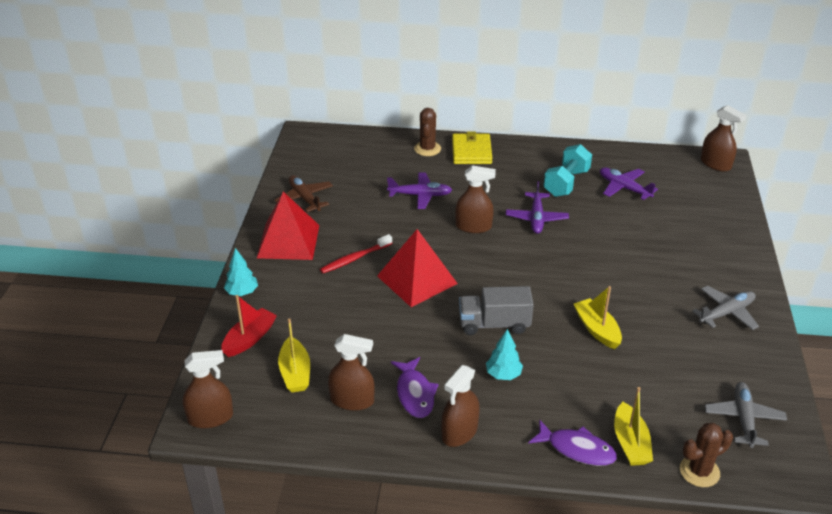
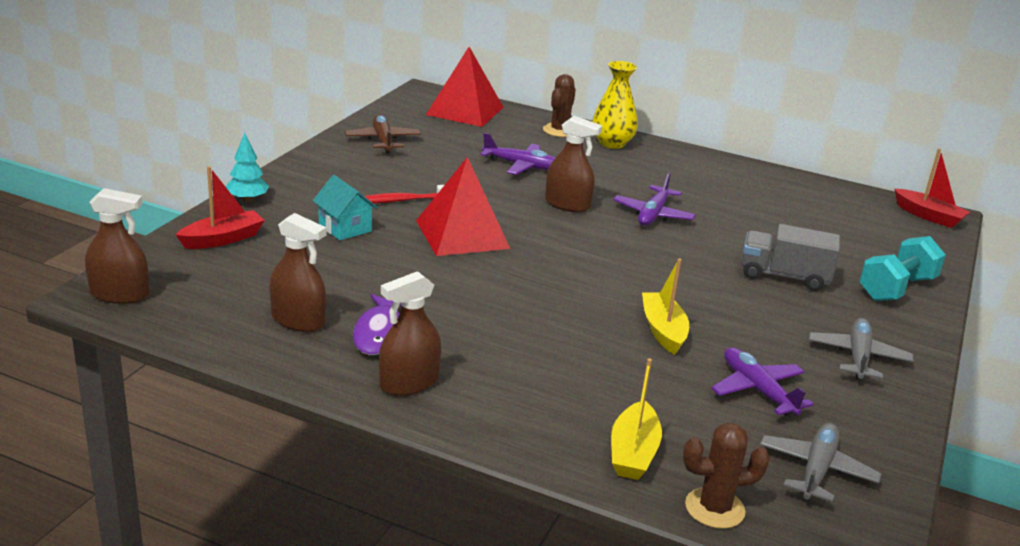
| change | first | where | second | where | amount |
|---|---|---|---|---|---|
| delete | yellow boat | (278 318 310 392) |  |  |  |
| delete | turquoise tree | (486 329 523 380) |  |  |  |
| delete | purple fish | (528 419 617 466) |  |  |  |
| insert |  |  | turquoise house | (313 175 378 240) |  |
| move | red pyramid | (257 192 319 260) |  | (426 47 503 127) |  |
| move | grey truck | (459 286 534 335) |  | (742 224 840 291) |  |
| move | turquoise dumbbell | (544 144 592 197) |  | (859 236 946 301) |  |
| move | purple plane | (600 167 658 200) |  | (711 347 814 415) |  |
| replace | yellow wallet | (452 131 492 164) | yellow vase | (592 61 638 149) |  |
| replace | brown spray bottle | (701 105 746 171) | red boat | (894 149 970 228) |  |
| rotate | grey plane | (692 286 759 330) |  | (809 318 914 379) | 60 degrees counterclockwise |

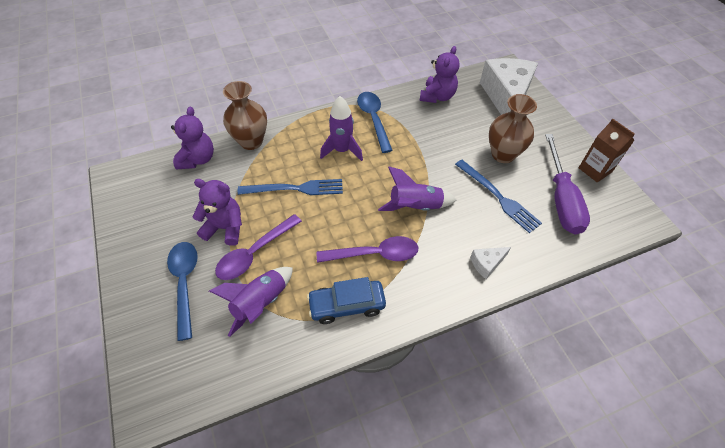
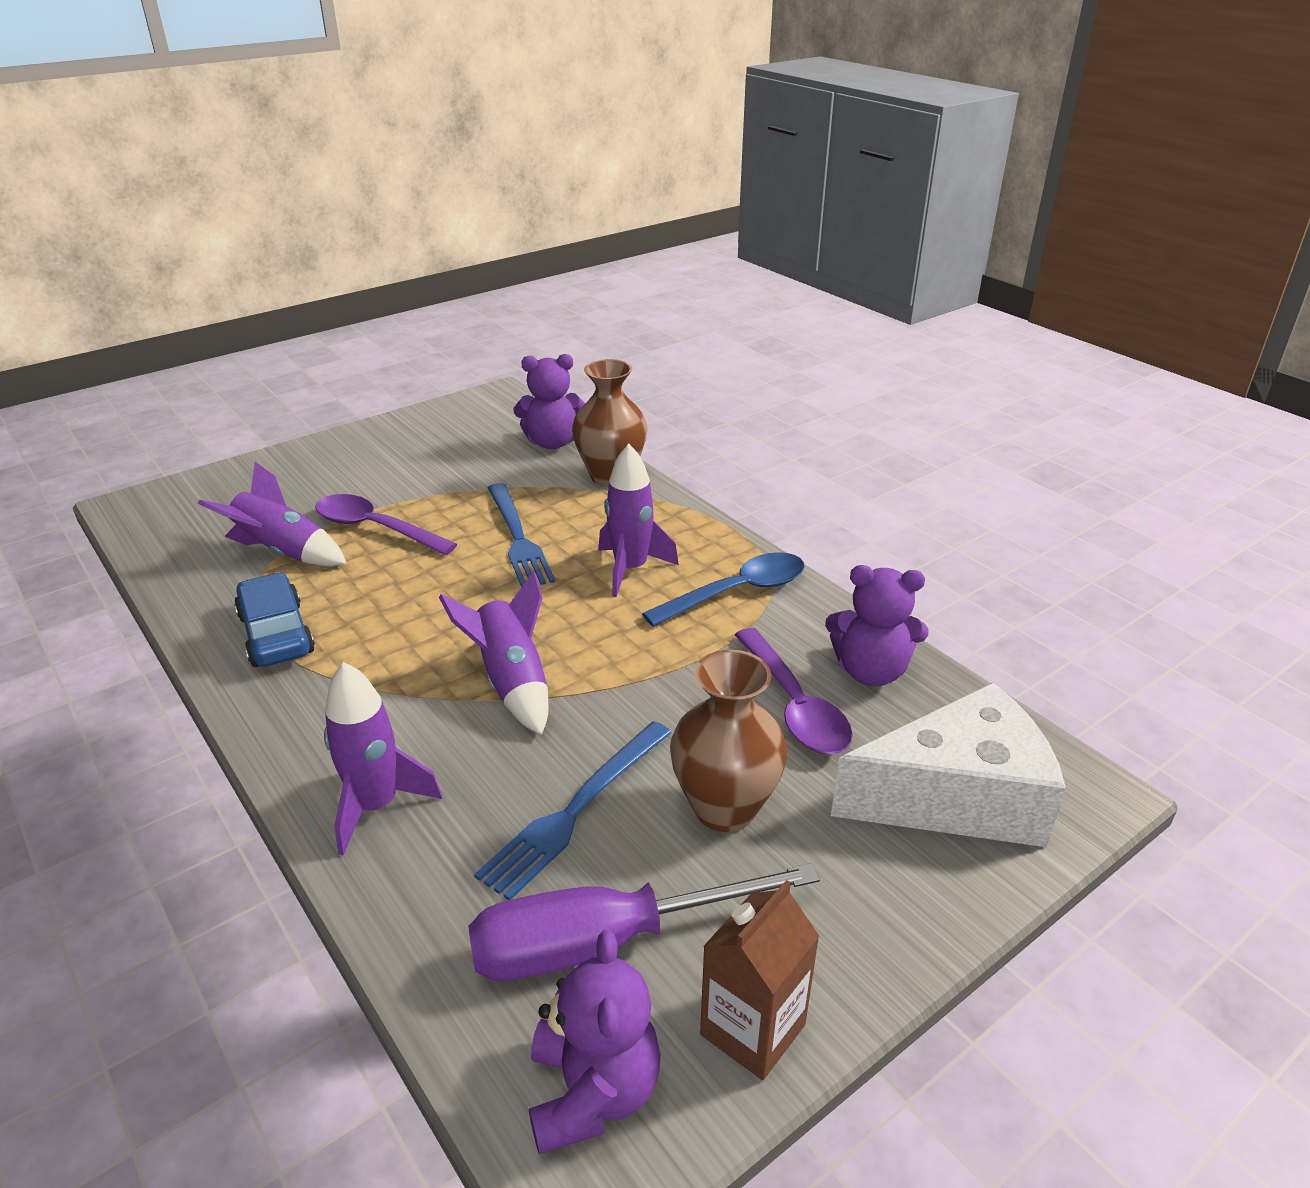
| change | first | where | second | where | amount |
|---|---|---|---|---|---|
| delete | blue spoon | (167 242 198 341) |  |  |  |
| move | purple teddy bear | (193 179 242 246) |  | (529 930 661 1154) |  |
| move | purple spoon | (317 236 418 263) |  | (735 628 853 754) |  |
| replace | white cheese | (470 247 511 279) | purple rocket | (324 662 442 856) |  |

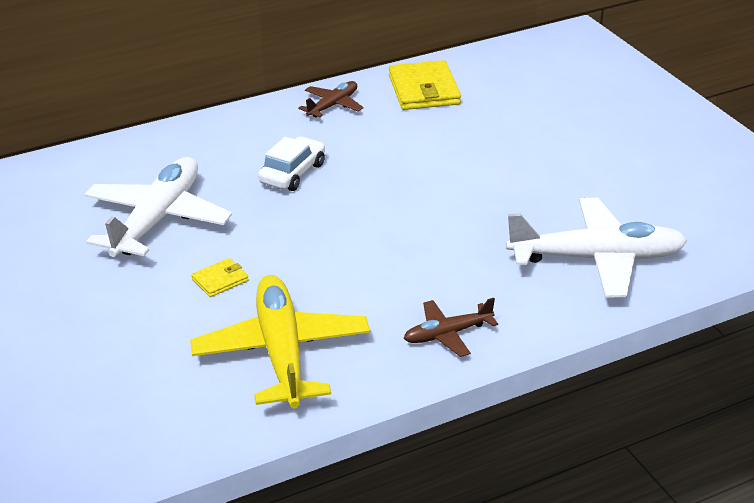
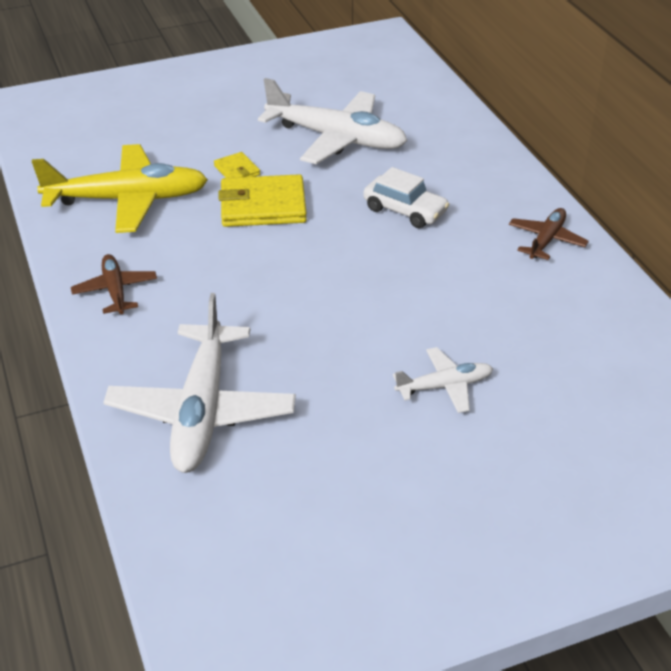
| change | first | where | second | where | amount |
|---|---|---|---|---|---|
| insert |  |  | white plane | (393 347 493 413) |  |
| move | yellow wallet | (389 60 461 110) |  | (219 174 307 227) |  |
| rotate | brown plane | (298 81 364 117) |  | (509 208 589 260) | 105 degrees counterclockwise |

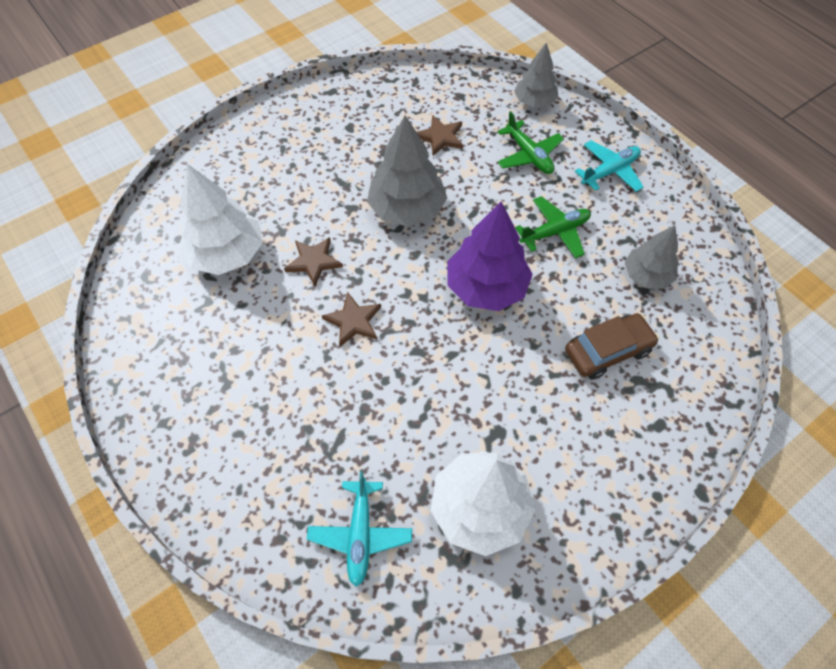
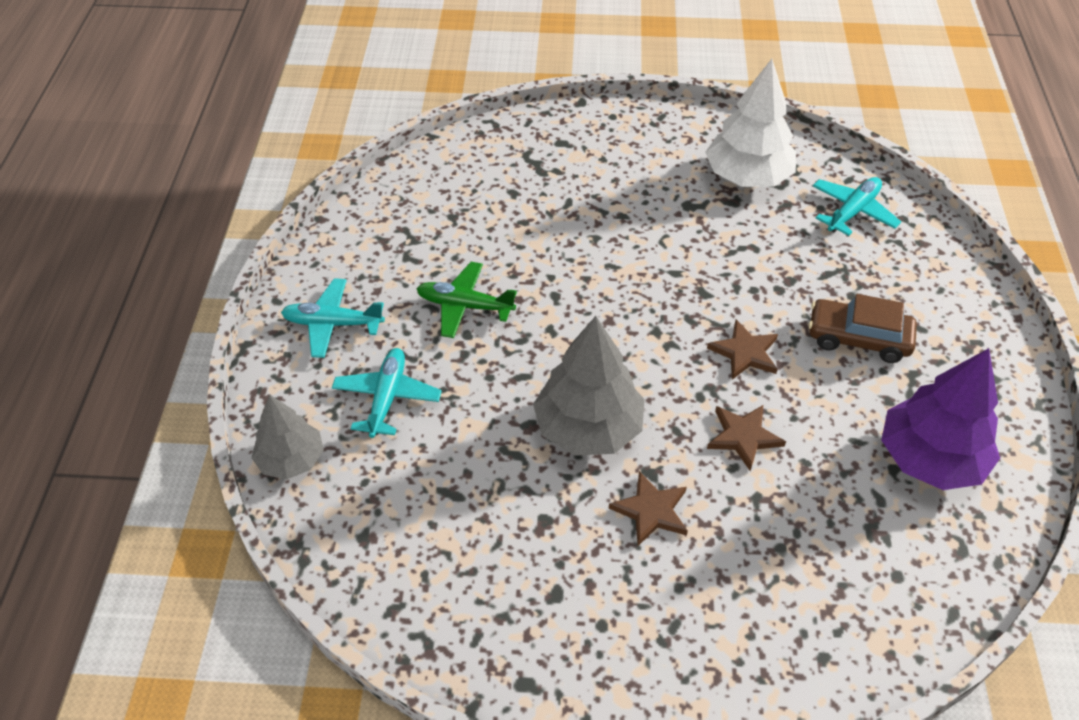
| change | first | where | second | where | amount |
|---|---|---|---|---|---|
| delete | white tree | (178 164 263 275) |  |  |  |
| delete | grey tree | (625 225 679 289) |  |  |  |
| move | brown star | (417 115 463 156) |  | (609 471 688 546) |  |
| move | purple tree | (447 201 533 311) |  | (881 348 1000 490) |  |
| move | brown car | (565 313 659 380) |  | (808 294 917 363) |  |
| recolor | green plane | (497 111 564 174) | turquoise plane | (332 348 442 438) |  |

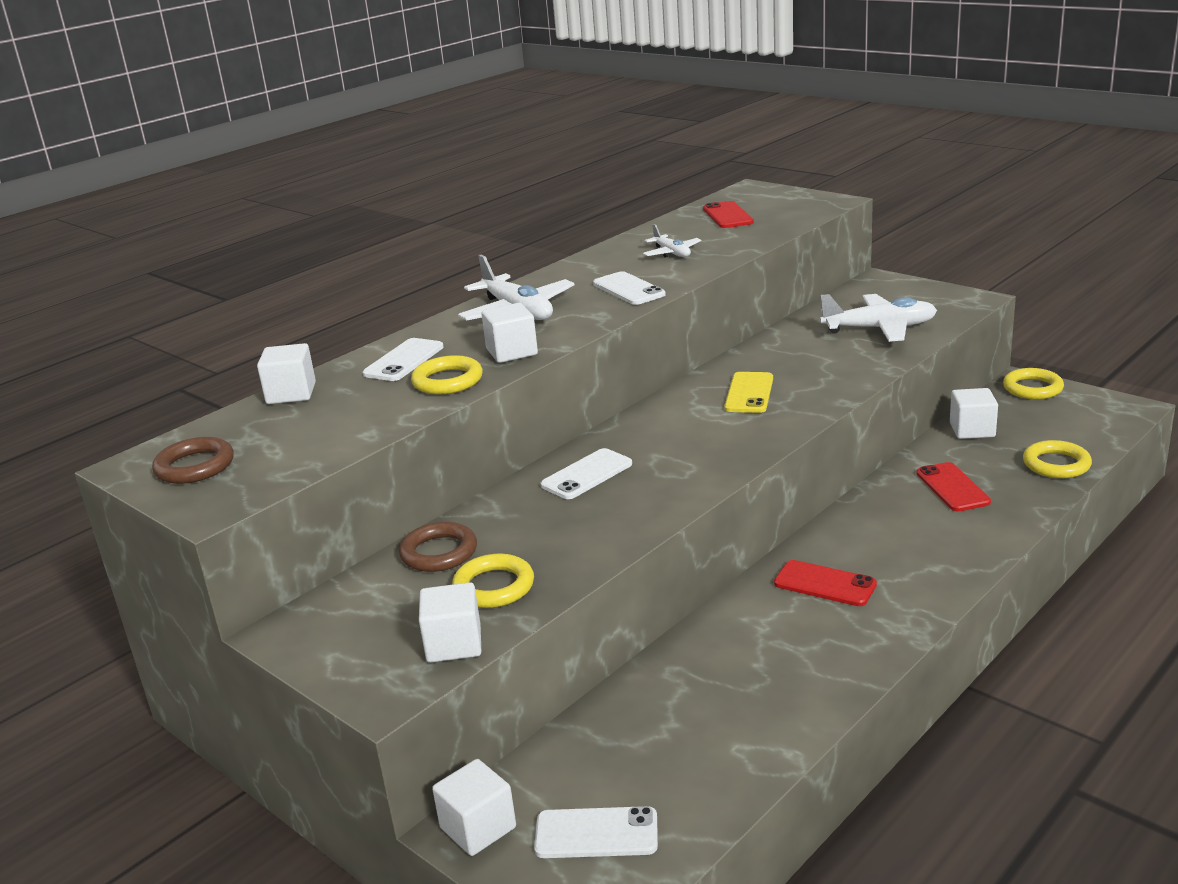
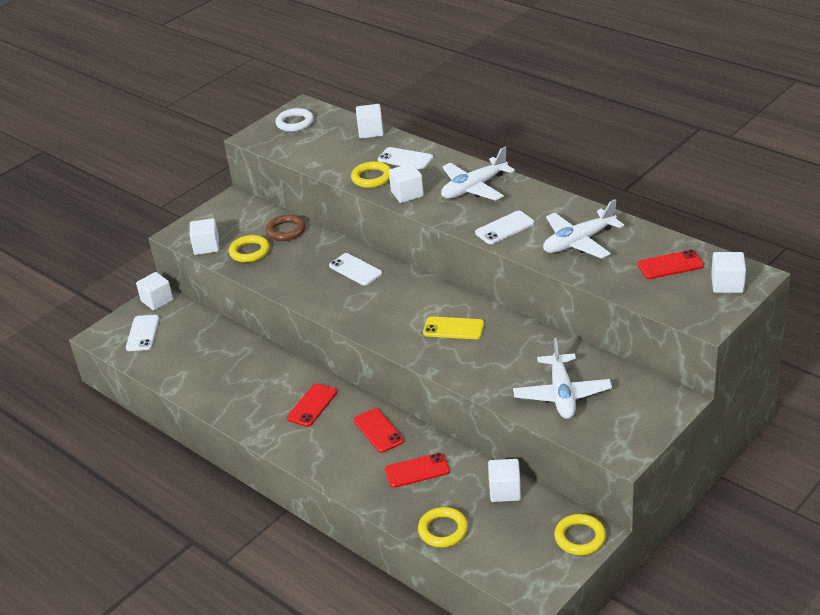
| change | first | where | second | where | amount |
|---|---|---|---|---|---|
| insert |  |  | red phone | (354 408 404 453) |  |
| insert |  |  | white cube | (711 252 746 293) |  |
| recolor | brown ring | (152 437 234 484) | white ring | (275 108 314 132) |  |
| resize | white plane | (643 224 701 258) |  | (543 199 624 259) | x1.80 |

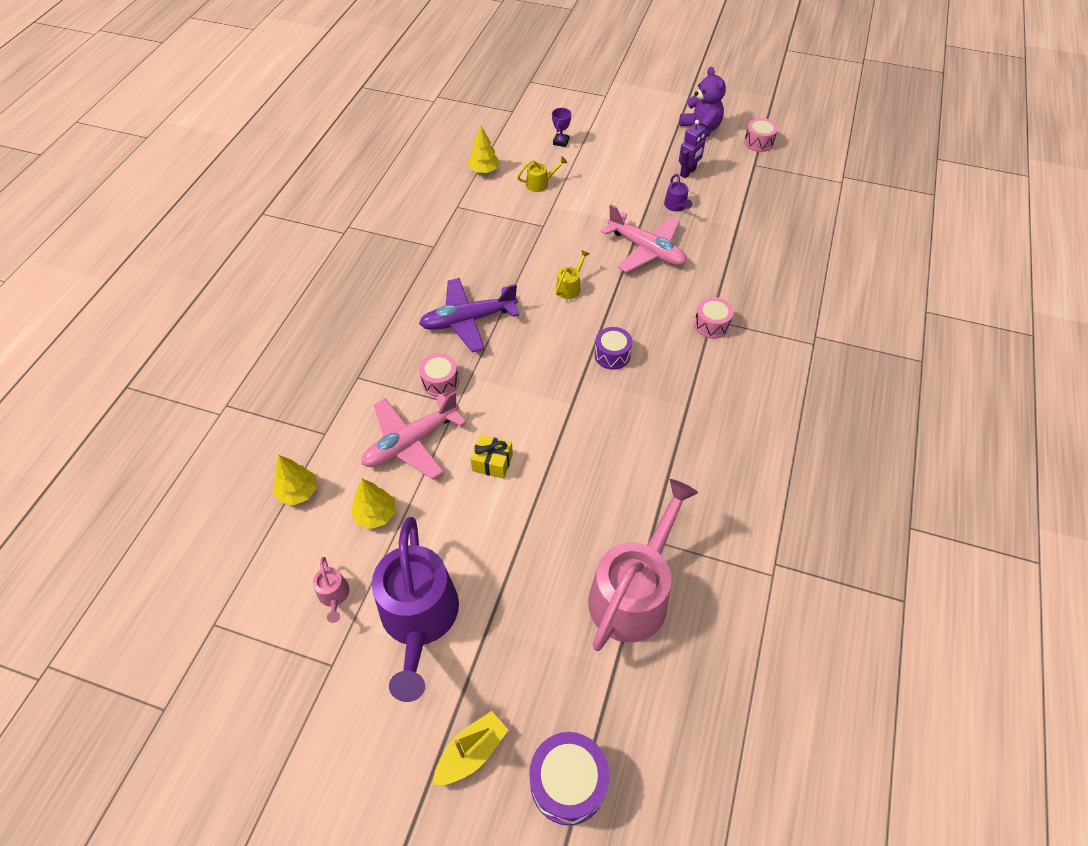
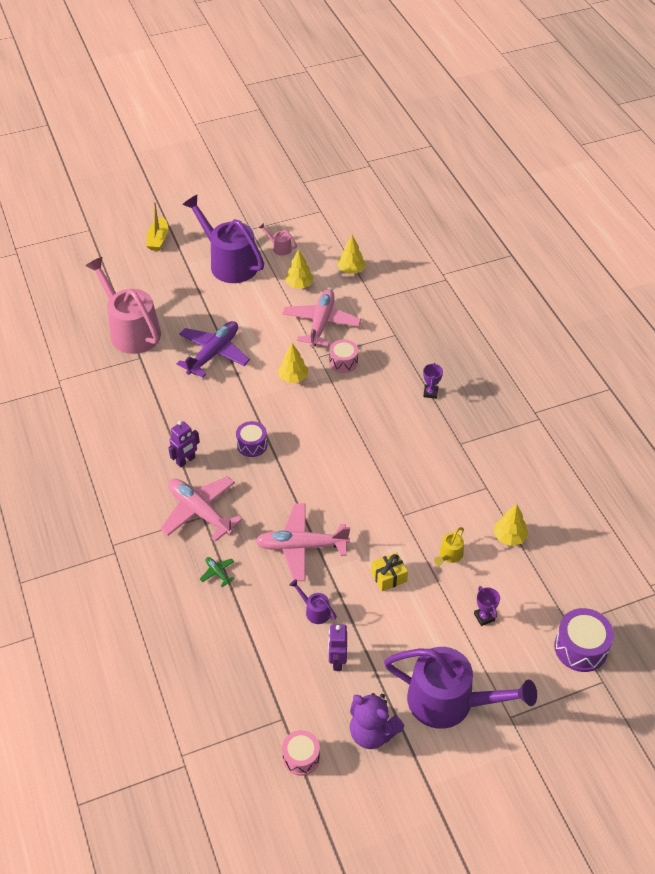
| change | first | where | second | where | amount |
|---|---|---|---|---|---|
| delete | yellow watering can | (556 250 589 299) |  |  |  |
| insert |  |  | purple robot | (168 421 200 468) |  |
| insert |  |  | green plane | (200 557 235 587) |  |
| insert |  |  | yellow tree | (278 343 308 383) |  |
| insert |  |  | purple watering can | (384 647 537 729) |  |
| insert |  |  | purple trophy | (423 363 443 399) |  |
| move | purple plane | (419 278 519 353) |  | (177 321 250 378) |  |
| move | yellow gift | (470 435 513 479) |  | (371 552 408 591) |  |
| move | purple drum | (529 732 609 825) |  | (554 608 614 672) |  |
| replace | pink drum | (694 297 734 339) | pink plane | (160 476 242 542) |  |
| rotate | pink watering can | (588 479 698 651) |  | (85 257 161 354) | 150 degrees clockwise |

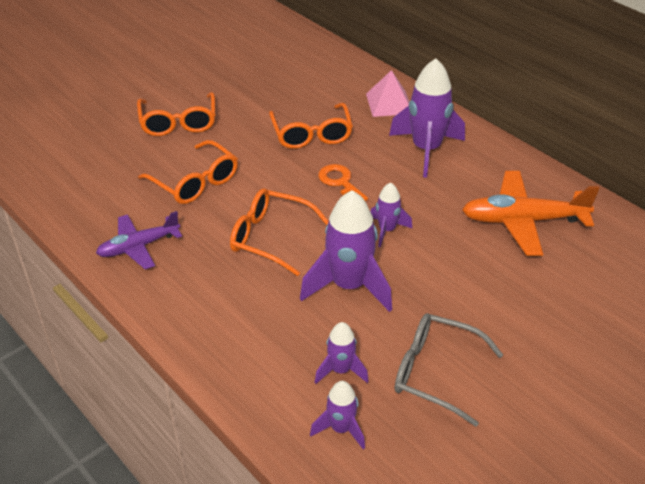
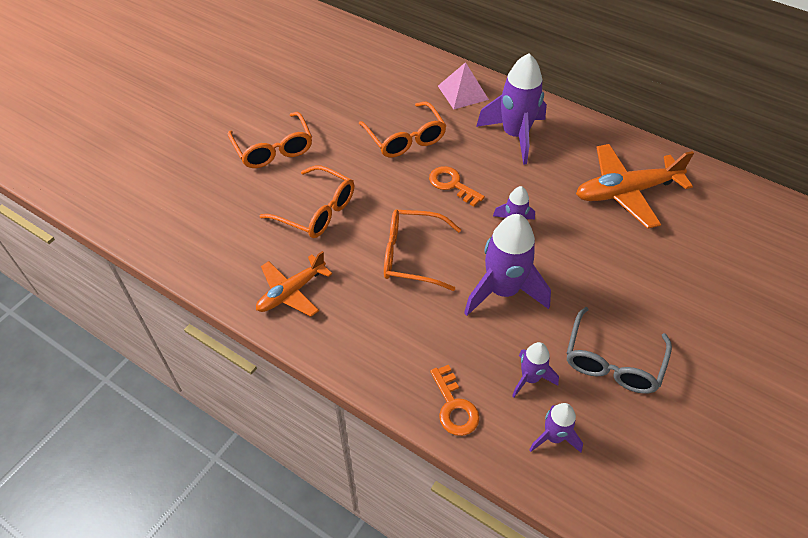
| change | first | where | second | where | amount |
|---|---|---|---|---|---|
| insert |  |  | orange key | (430 365 480 436) |  |
| recolor | purple plane | (96 211 182 269) | orange plane | (256 251 332 317) |  |
| rotate | grey glasses | (395 313 503 427) |  | (567 307 672 394) | 75 degrees counterclockwise |

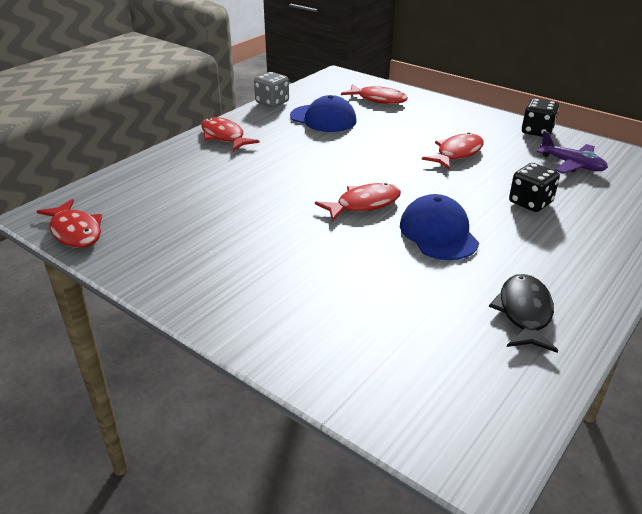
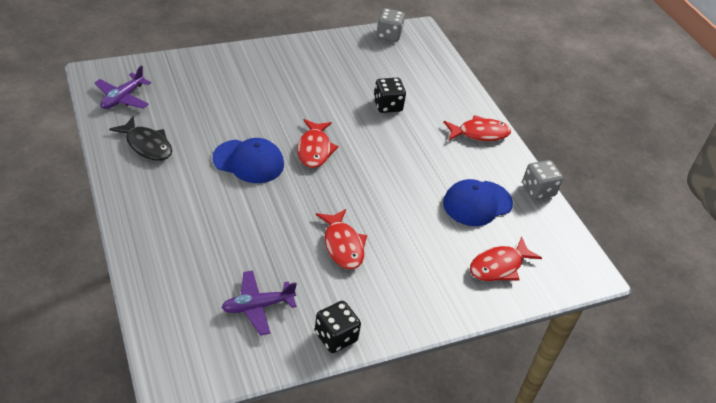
| change | first | where | second | where | amount |
|---|---|---|---|---|---|
| insert |  |  | purple plane | (94 65 151 109) |  |
| move | black dice | (509 163 560 212) |  | (374 78 406 113) |  |
| replace | red fish | (37 199 102 248) | grey dice | (376 8 405 42) |  |

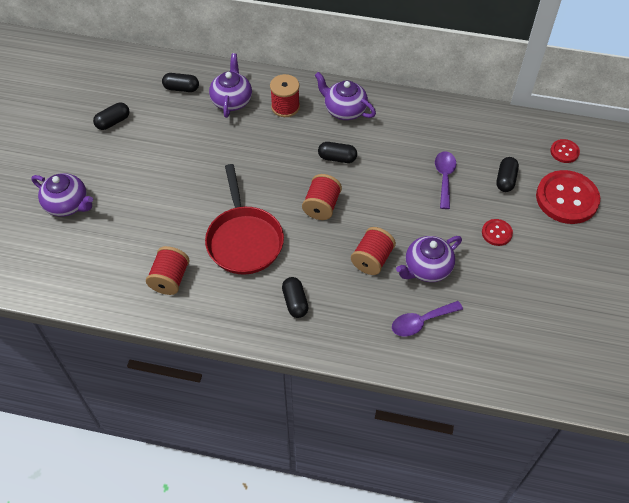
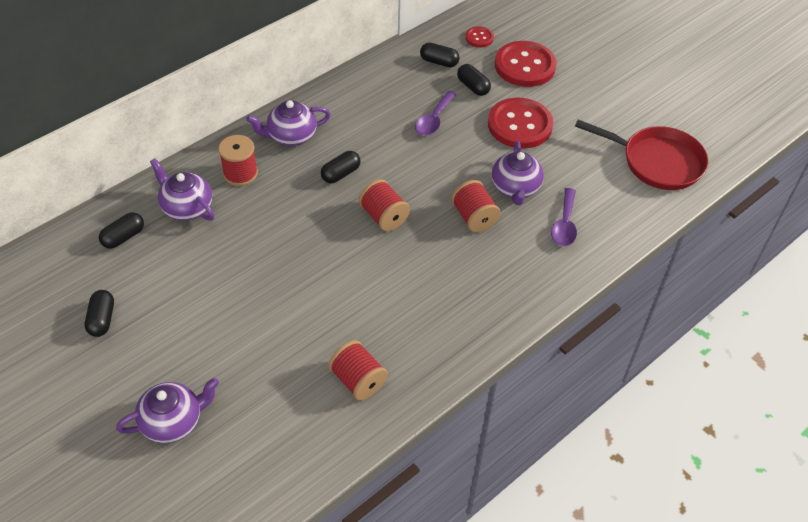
| change | first | where | second | where | amount |
|---|---|---|---|---|---|
| move | red pan | (205 164 284 274) |  | (575 120 708 190) |  |
| move | black capsule | (282 277 309 318) |  | (420 43 460 67) |  |
| rotate | purple spoon | (435 151 456 209) |  | (415 91 457 136) | 105 degrees counterclockwise |
| resize | red button | (482 219 513 246) |  | (488 98 553 149) | x2.09 |

